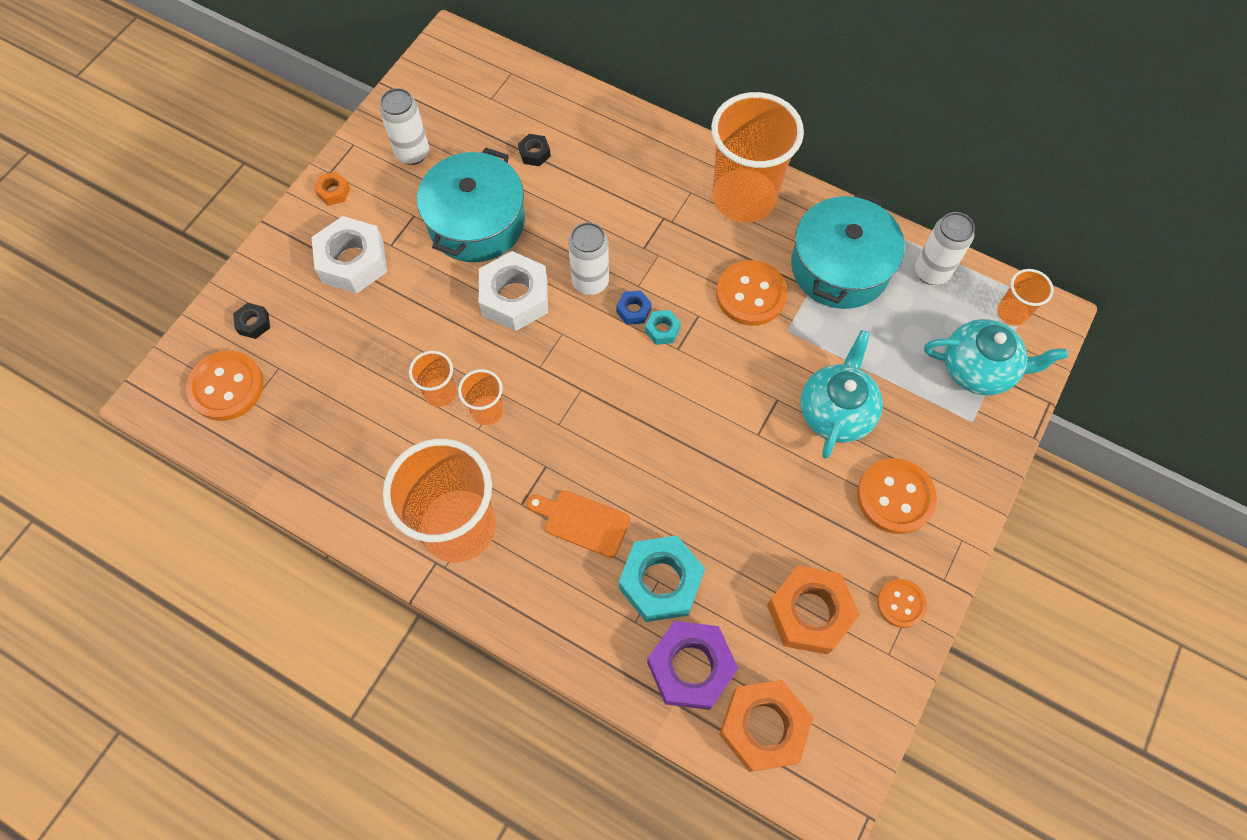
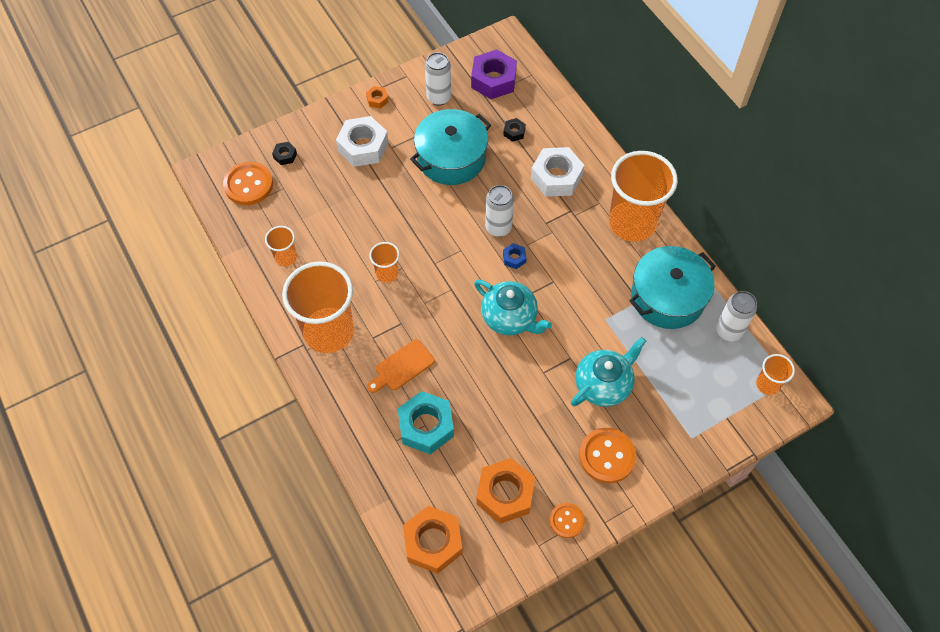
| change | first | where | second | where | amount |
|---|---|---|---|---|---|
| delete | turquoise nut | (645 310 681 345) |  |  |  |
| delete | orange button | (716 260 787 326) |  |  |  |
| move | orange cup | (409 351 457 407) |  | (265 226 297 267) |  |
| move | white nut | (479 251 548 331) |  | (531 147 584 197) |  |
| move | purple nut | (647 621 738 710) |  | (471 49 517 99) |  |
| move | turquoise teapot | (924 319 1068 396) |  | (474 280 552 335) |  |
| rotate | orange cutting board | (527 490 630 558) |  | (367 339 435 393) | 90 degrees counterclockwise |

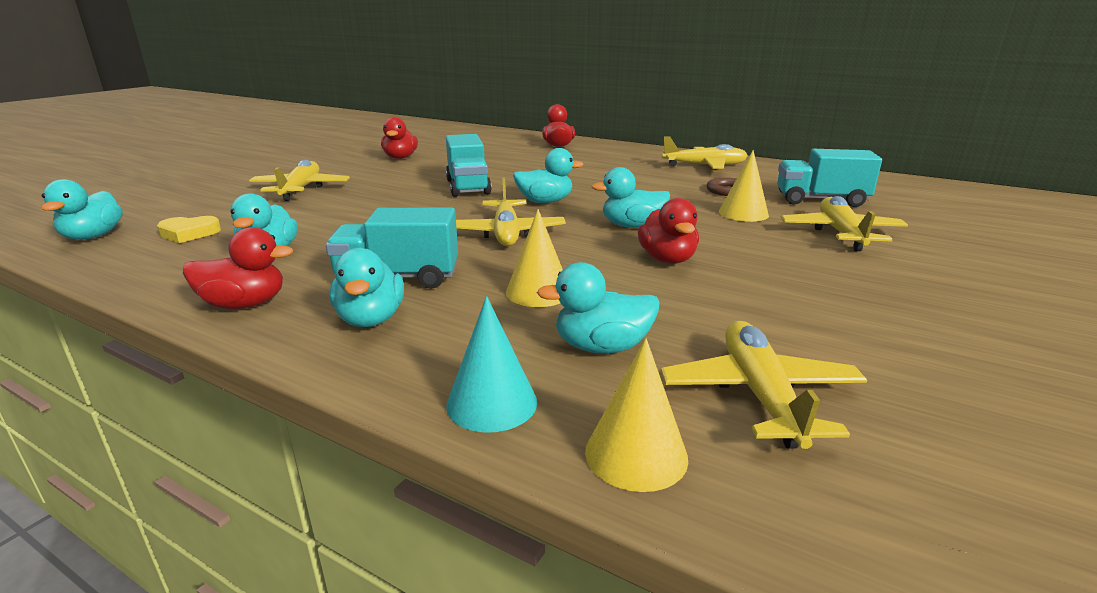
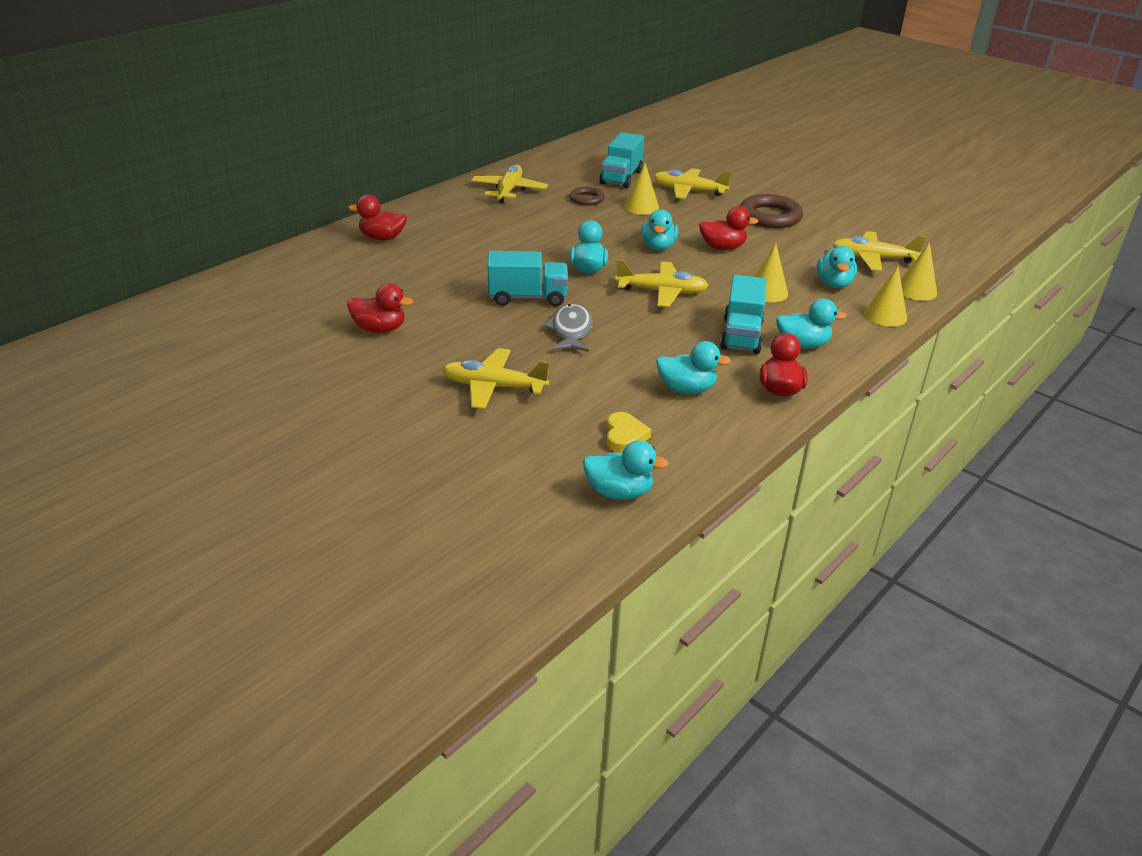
| change | first | where | second | where | amount |
|---|---|---|---|---|---|
| insert |  |  | grey fish | (543 304 592 352) |  |
| insert |  |  | brown ring | (740 194 803 228) |  |
| recolor | turquoise cone | (446 296 537 433) | yellow cone | (864 266 907 327) |  |

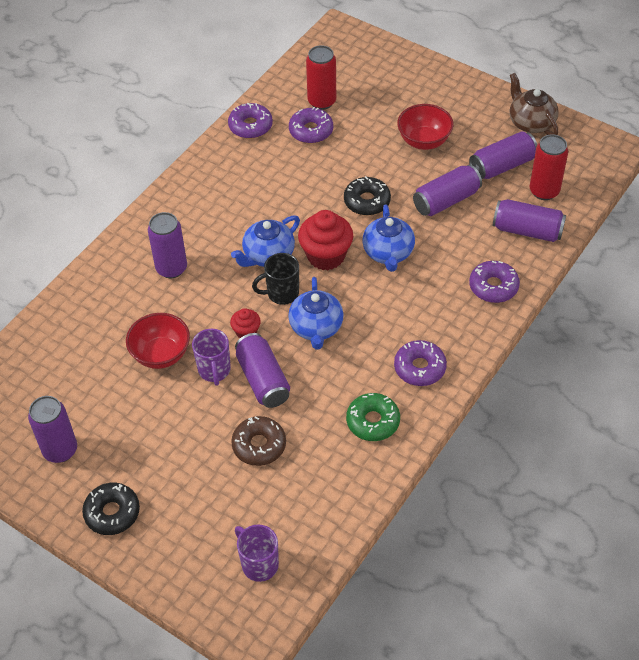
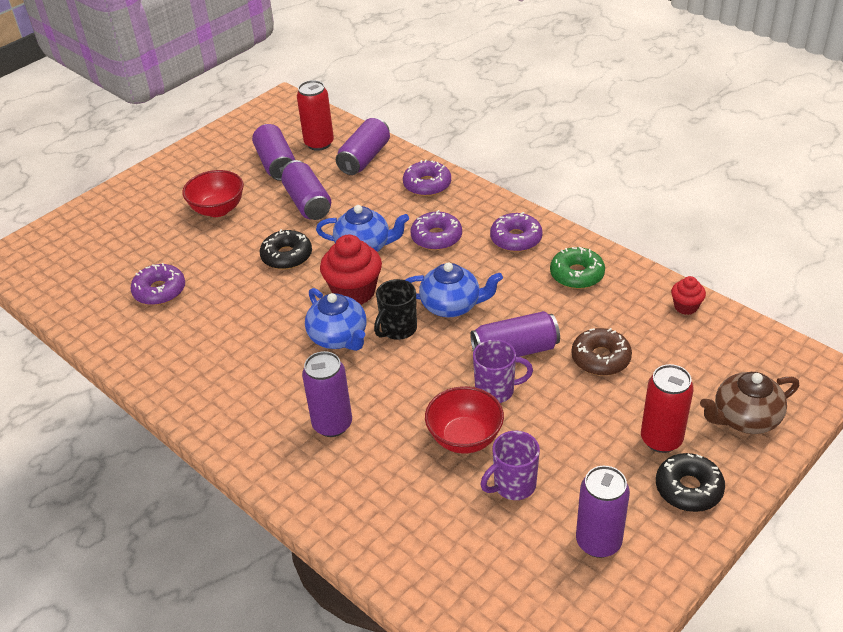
| change | first | where | second | where | amount |
|---|---|---|---|---|---|
| move | purple donut | (228 103 273 139) |  | (411 210 462 250) |  |
| move | red cupcake | (230 308 261 338) |  | (671 276 706 315) |  |
| move | purple mug | (235 525 279 582) |  | (481 431 540 500) |  |
| move | red can | (306 45 336 110) |  | (641 364 694 453) |  |
| move | brown teapot | (510 73 559 135) |  | (700 372 799 434) |  |
| rotate | black mug | (252 253 299 305) |  | (374 279 417 340) | 45 degrees clockwise |

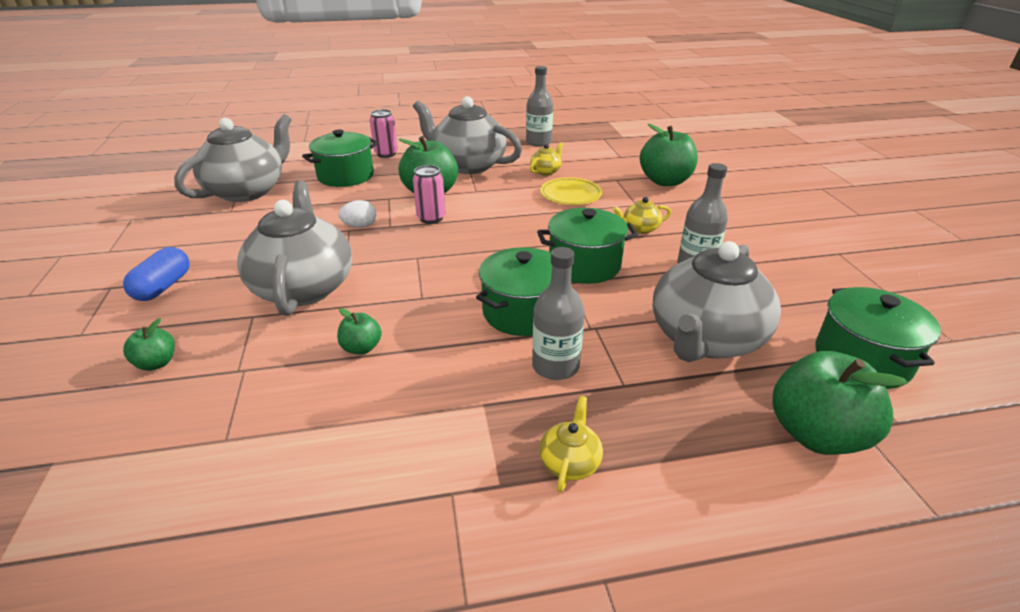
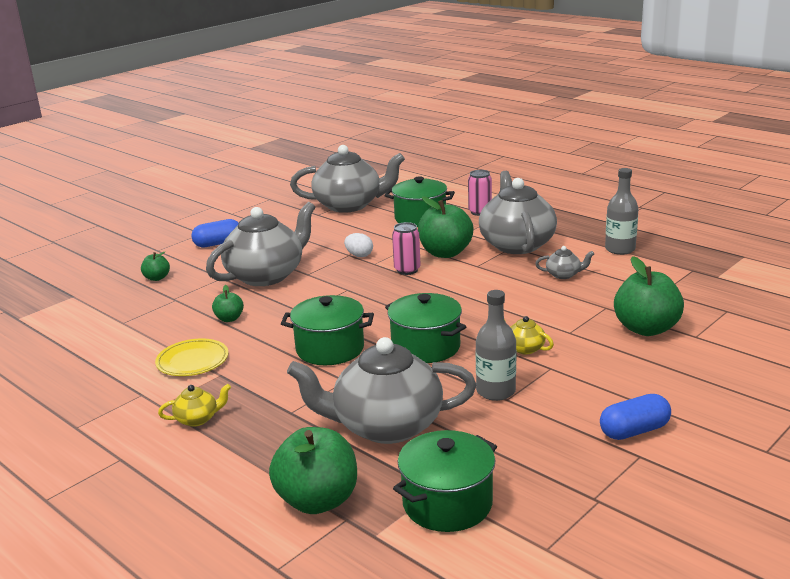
| change | first | where | second | where | amount |
|---|---|---|---|---|---|
| delete | grey bottle | (532 247 585 380) |  |  |  |
| insert |  |  | blue capsule | (600 394 671 440) |  |
| move | yellow plate | (540 177 602 205) |  | (155 339 228 376) |  |
| recolor | yellow teapot | (530 142 563 176) | grey teapot | (535 246 594 279) |  |

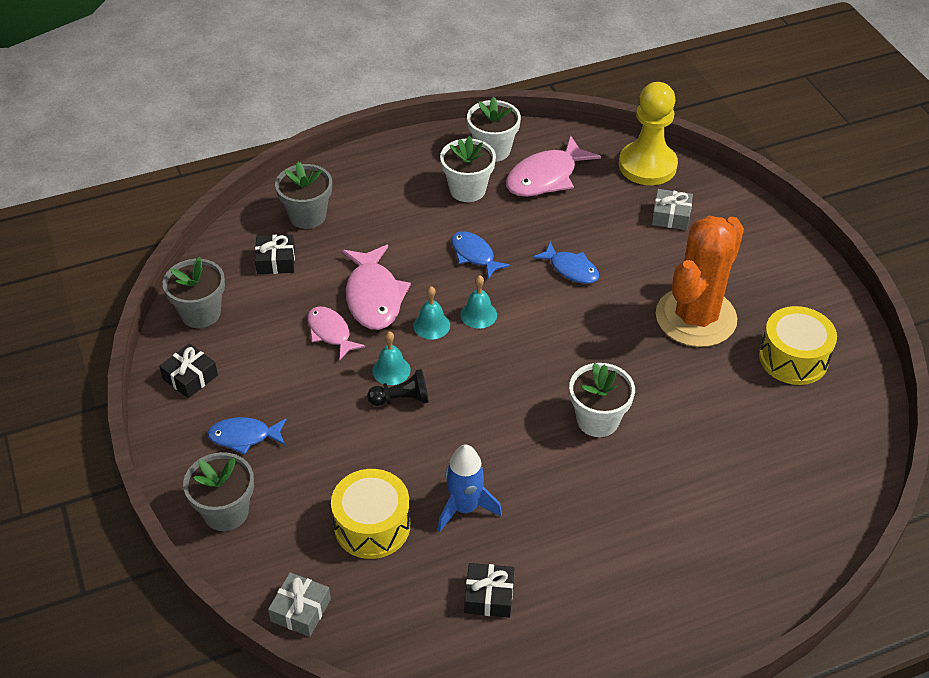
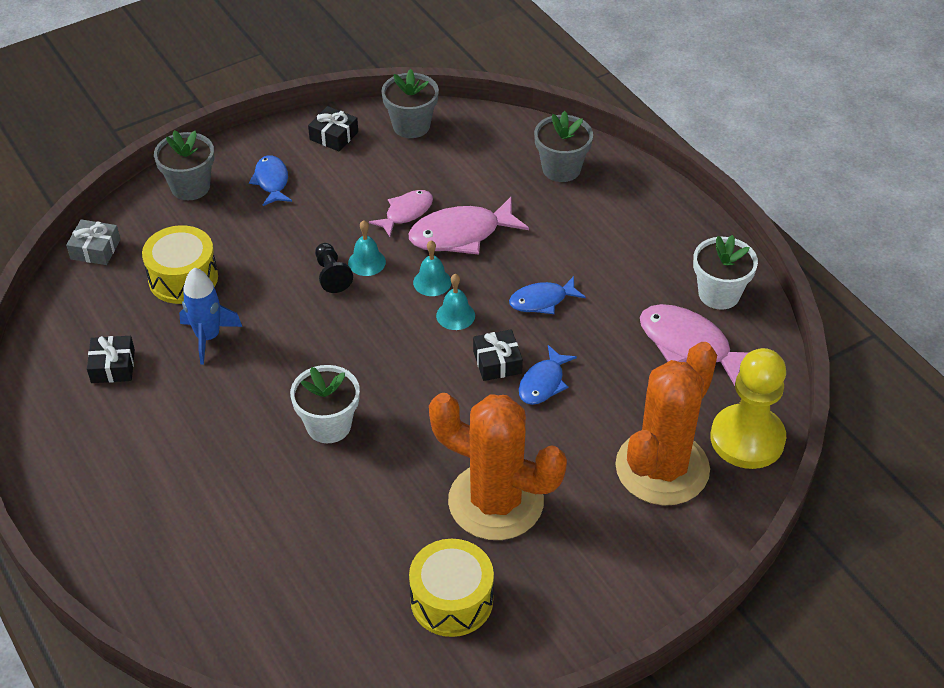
| change | first | where | second | where | amount |
|---|---|---|---|---|---|
| delete | white flower pot | (440 136 496 202) |  |  |  |
| move | black gift | (255 234 295 274) |  | (473 329 523 381) |  |
| replace | grey gift | (652 189 693 230) | orange cactus | (615 342 717 506) |  |
| rotate | blue fish | (451 231 510 279) |  | (509 276 586 314) | 150 degrees counterclockwise |

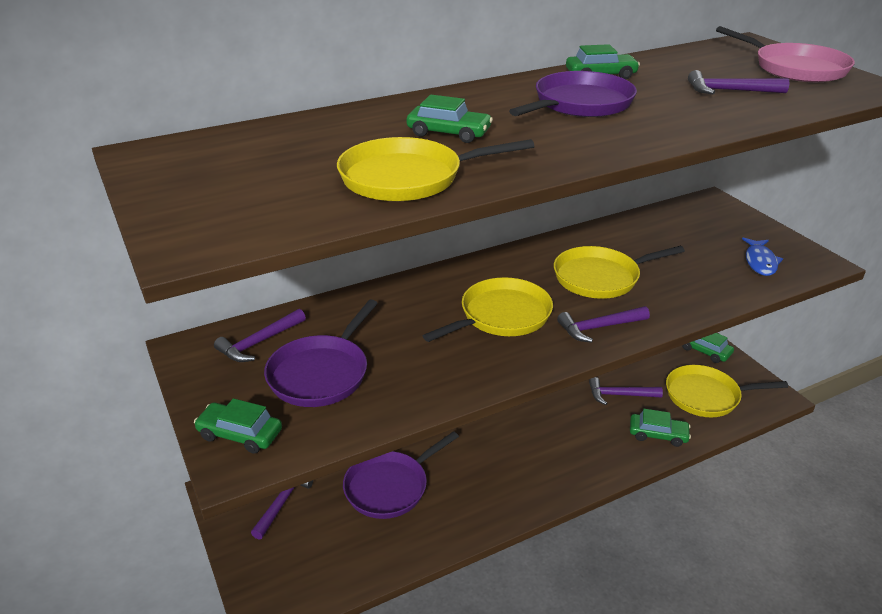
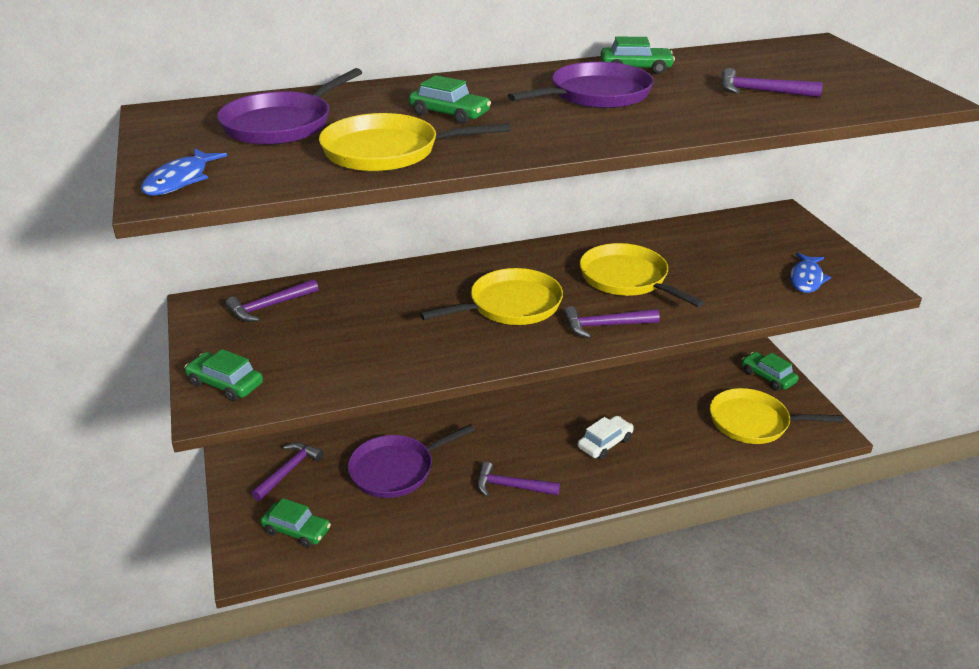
| change | first | where | second | where | amount |
|---|---|---|---|---|---|
| delete | pink pan | (716 26 855 82) |  |  |  |
| insert |  |  | blue fish | (141 148 227 196) |  |
| insert |  |  | white car | (578 416 634 459) |  |
| move | purple pan | (264 300 378 407) |  | (217 68 362 145) |  |
| move | purple hammer | (589 377 663 405) |  | (477 462 560 496) |  |
| move | green car | (630 409 691 447) |  | (260 498 331 548) |  |
| rotate | yellow pan | (554 246 685 299) |  | (580 243 705 307) | 60 degrees clockwise |

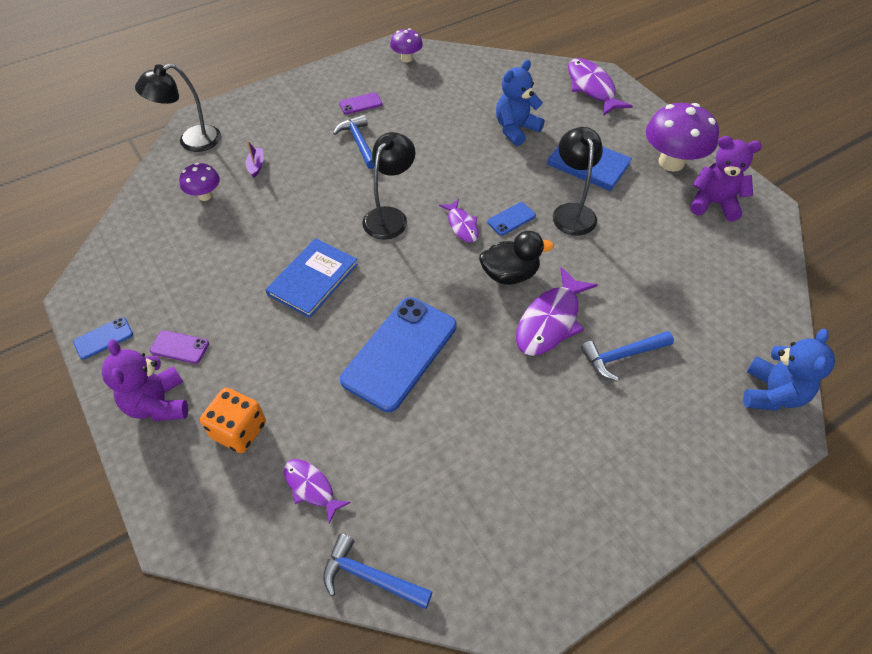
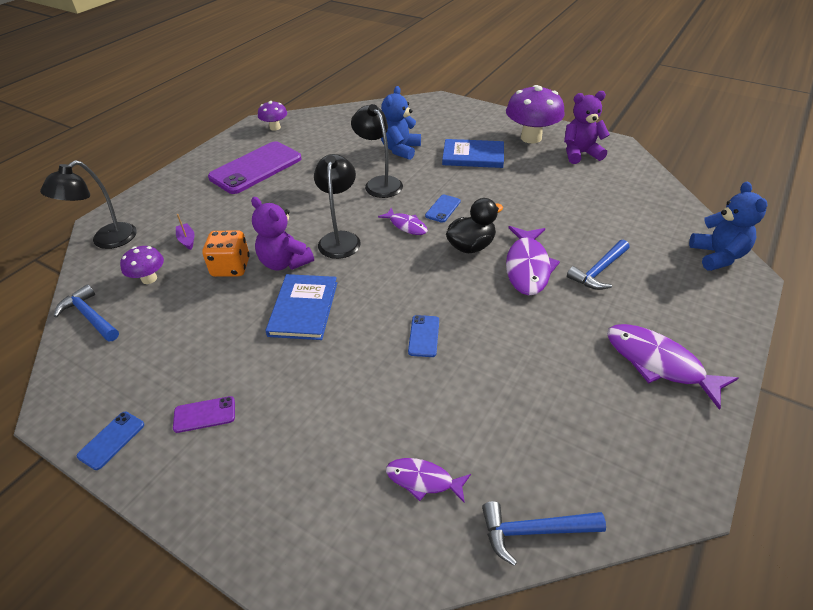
| change | first | where | second | where | amount |
|---|---|---|---|---|---|
| move | purple teddy bear | (101 339 188 421) |  | (251 197 314 270) |  |
| move | orange dice | (200 388 266 453) |  | (202 230 250 277) |  |
| move | blue hammer | (333 115 374 169) |  | (54 284 119 342) |  |
| move | black lamp | (552 127 603 236) |  | (351 104 403 198) |  |
| move | purple fish | (568 58 633 116) |  | (607 324 738 410) |  |
| resize | purple phone | (339 92 382 114) |  | (208 141 302 194) | x2.32 |
| resize | blue phone | (340 297 457 412) |  | (408 315 439 357) | x0.43 |

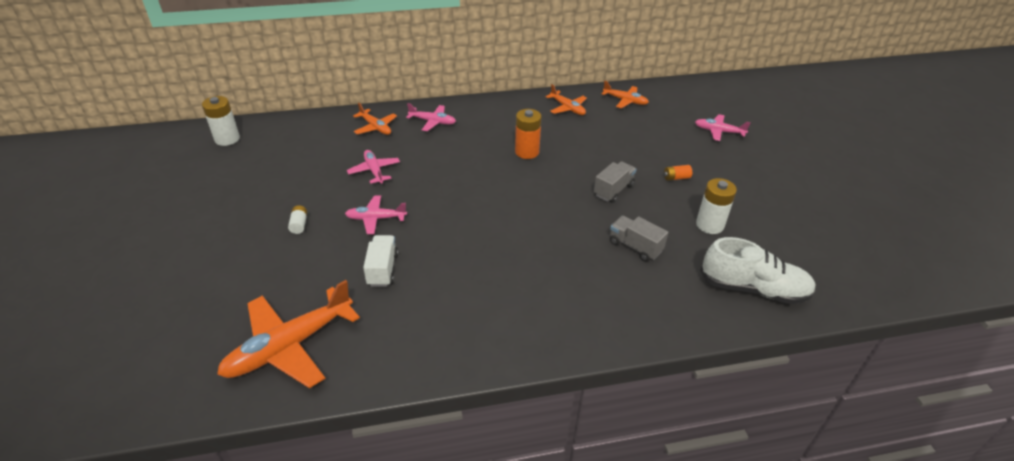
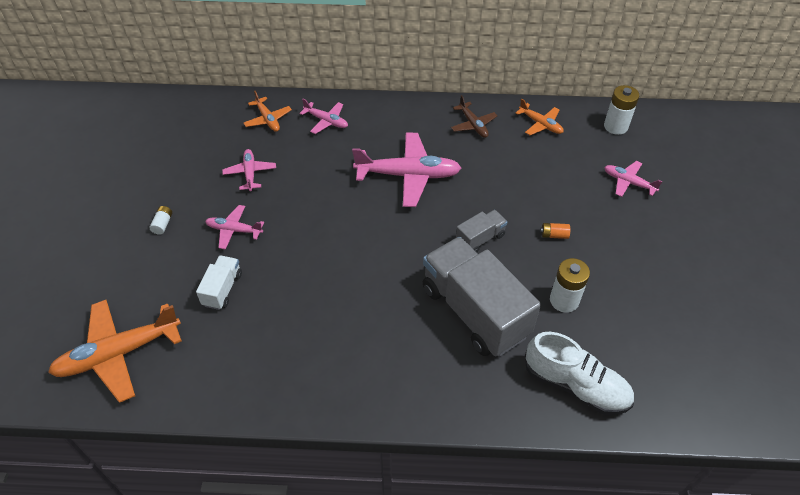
| change | first | where | second | where | amount |
|---|---|---|---|---|---|
| move | white battery | (202 96 240 146) |  | (604 85 639 135) |  |
| replace | orange battery | (515 109 542 159) | pink plane | (352 132 461 207) |  |
| recolor | orange plane | (546 84 587 115) | brown plane | (451 95 497 138) |  |
| resize | grey truck | (610 216 668 262) |  | (423 237 541 357) | x2.18 |

